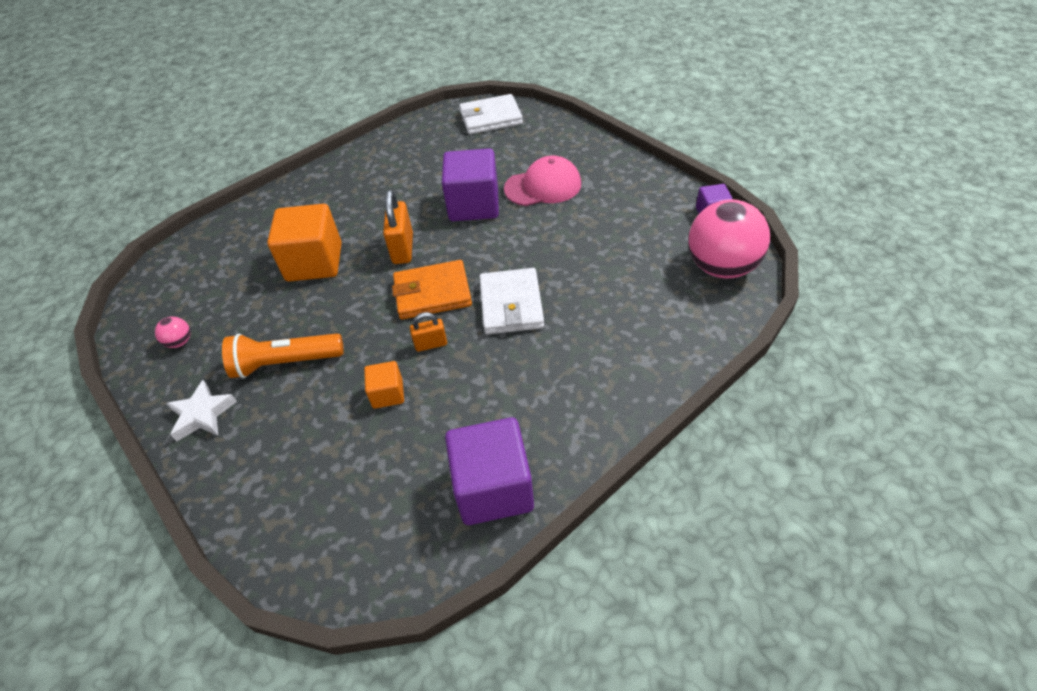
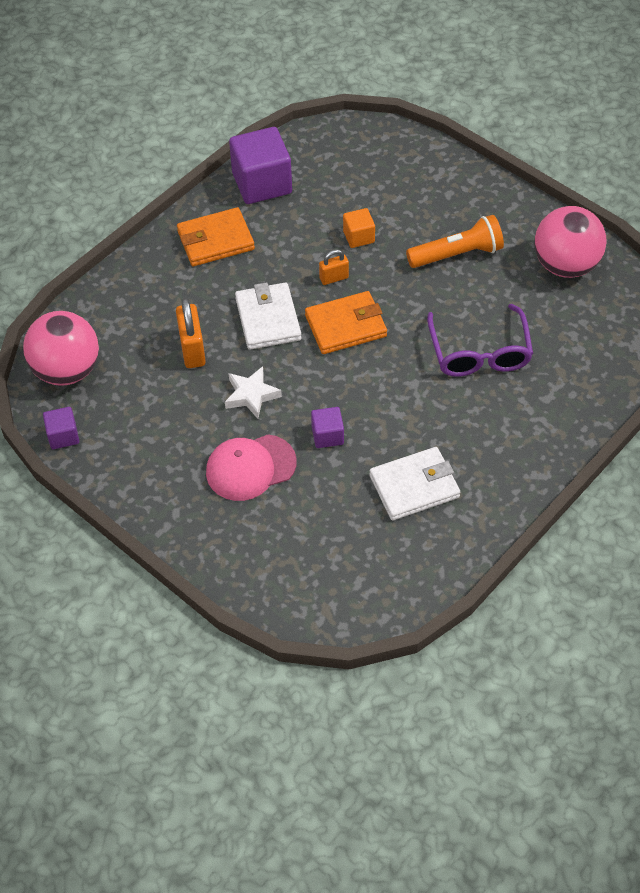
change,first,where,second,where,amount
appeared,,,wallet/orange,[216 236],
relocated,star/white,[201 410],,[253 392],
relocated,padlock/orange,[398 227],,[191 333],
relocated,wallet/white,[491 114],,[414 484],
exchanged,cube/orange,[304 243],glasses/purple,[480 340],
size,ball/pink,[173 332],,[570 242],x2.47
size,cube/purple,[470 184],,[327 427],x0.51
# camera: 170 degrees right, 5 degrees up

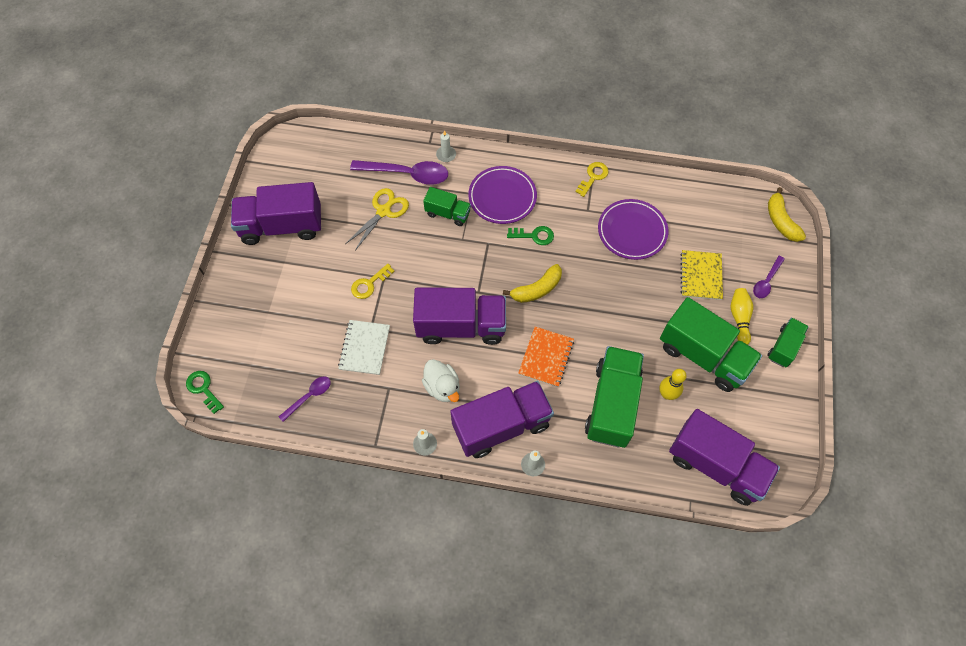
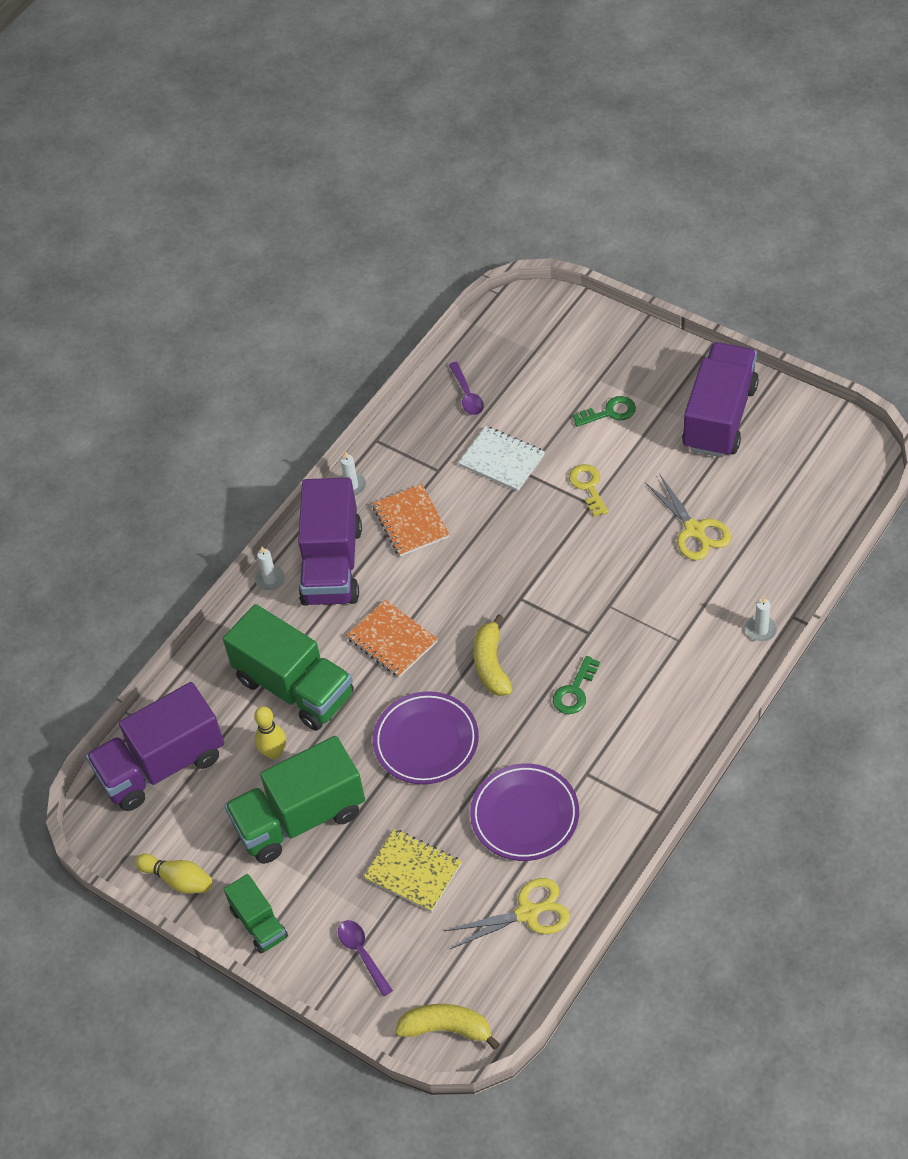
change,first,where,second,where,amount
missing,spoon/purple,[399 172],,,
missing,truck/purple,[459 316],,,
missing,truck/green,[447 206],,,
missing,key/yellow,[592 179],,,
appeared,,,scissors/yellow,[507 913],
relocated,key/green,[205 392],,[604 411],
relocated,plate/purple,[502 195],,[426 737],
relocated,bowling pin/yellow,[741 316],,[173 873],
exchanged,duck/white,[440 380],notebook/orange,[411 520],
# camera: 120 degrees right, 10 degrees down

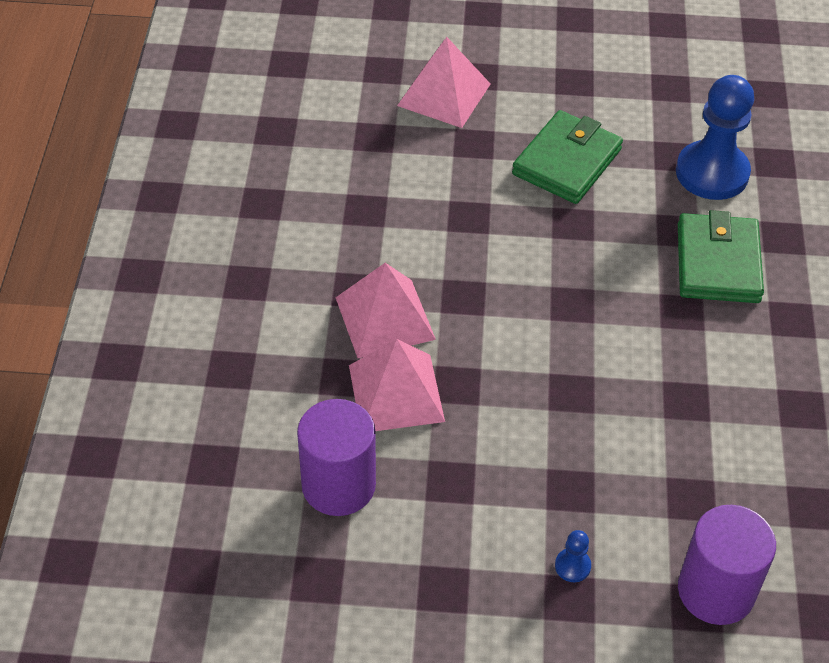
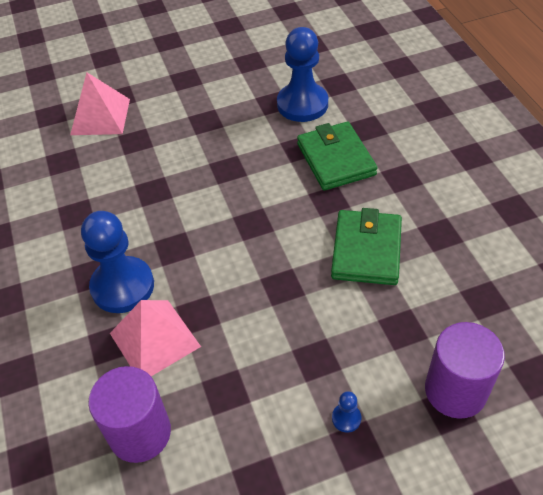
change,first,where,second,where,amount
relocated,wallet/green,[567 157],,[366 246],
exchanged,pyramid/pink,[386 310],pawn/blue,[117 262],
# camera: 20 degrees left, 0 degrees up

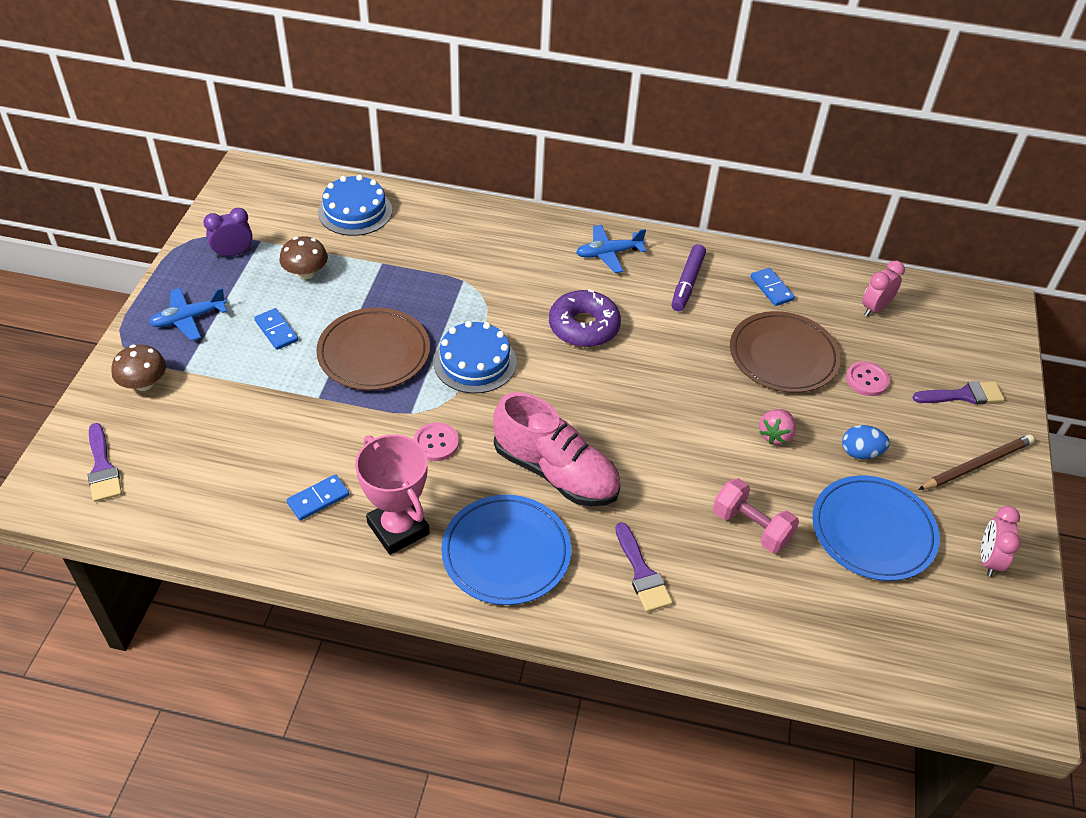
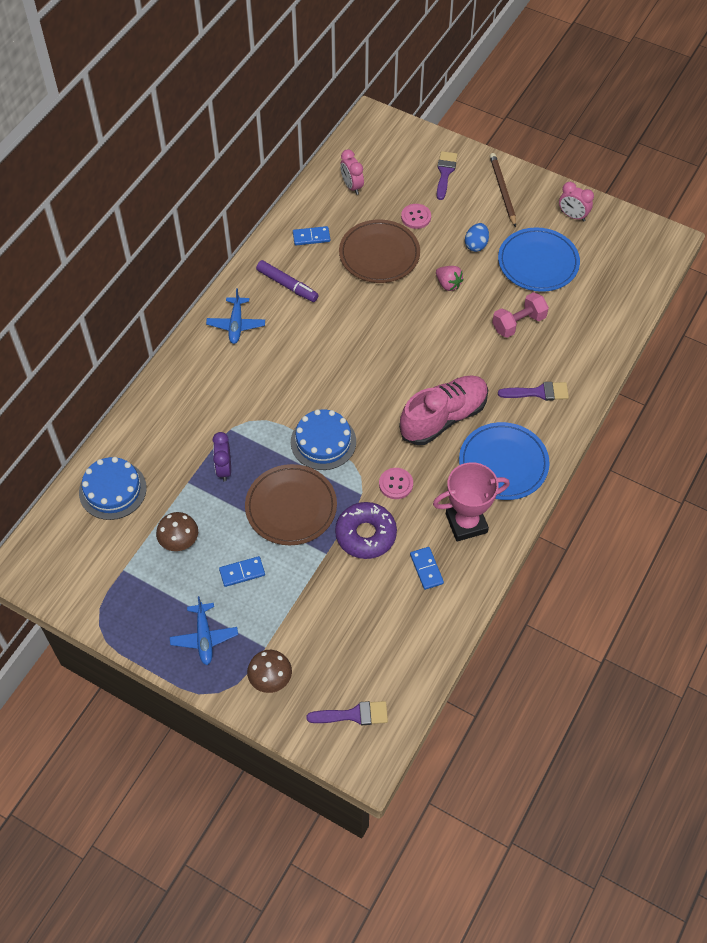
change,first,where,second,where,amount
relocated,clock/purple,[228 233],,[221 456],
relocated,donut/purple,[585 318],,[366 530],
# camera: 70 degrees left, 10 degrees up

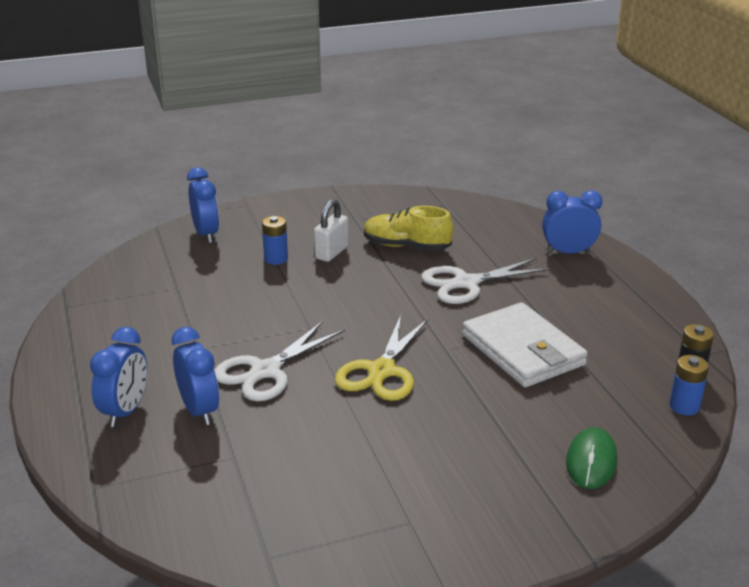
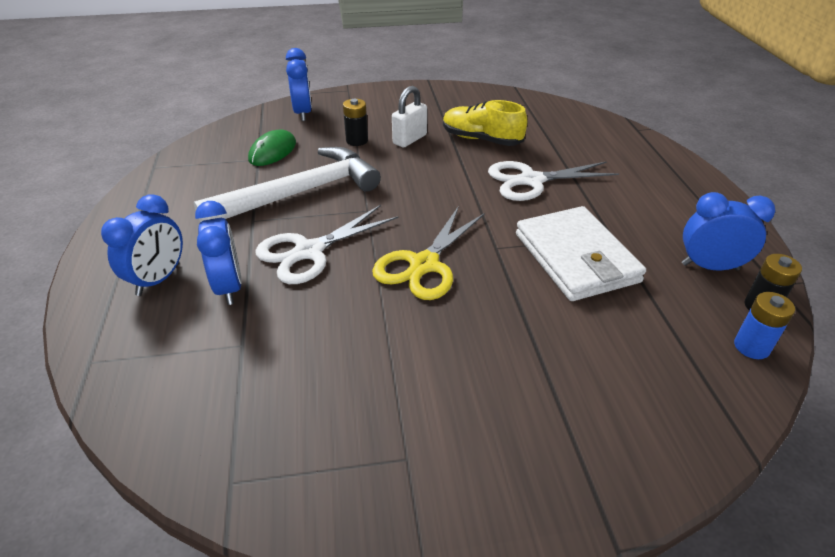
change,first,where,second,where,amount
appeared,,,hammer/white,[287 184],
relocated,clock/blue,[572 222],,[728 231],
relocated,mouse/green,[591 458],,[272 147],
colour,battery/blue,[275 240],battery/black,[355 122],
# camera: 10 degrees right, 10 degrees up

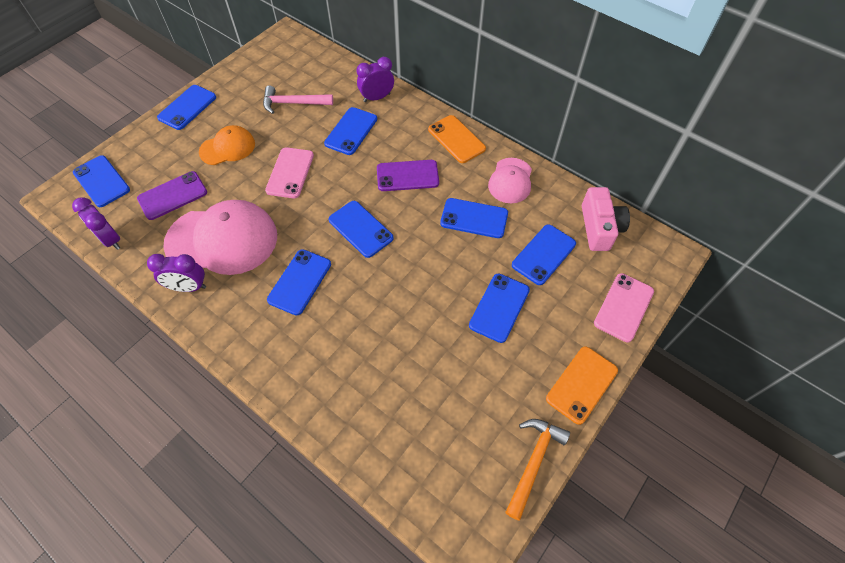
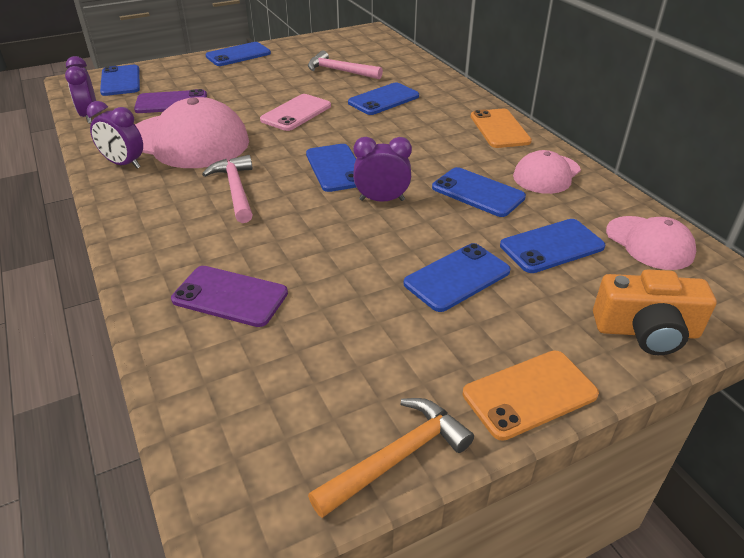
change,first,where,second,where,amount
missing,cap/orange,[227 145],,,
relocated,clock/purple,[375 79],,[382 169],
relocated,phone/purple,[408 175],,[229 296],
exchanged,phone/blue,[299 282],hammer/pink,[227 189],
exchanged,camera/pink,[606 219],cap/pink,[651 243],
exchanged,phone/pink,[624 307],camera/orange,[654 312],
# camera: 25 degrees right, 20 degrees down

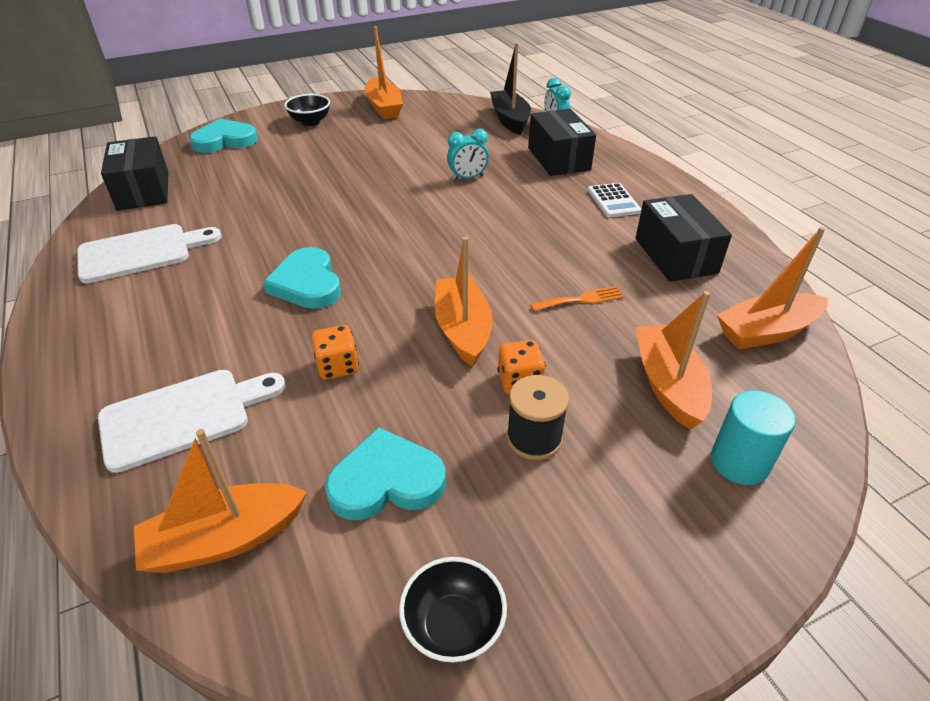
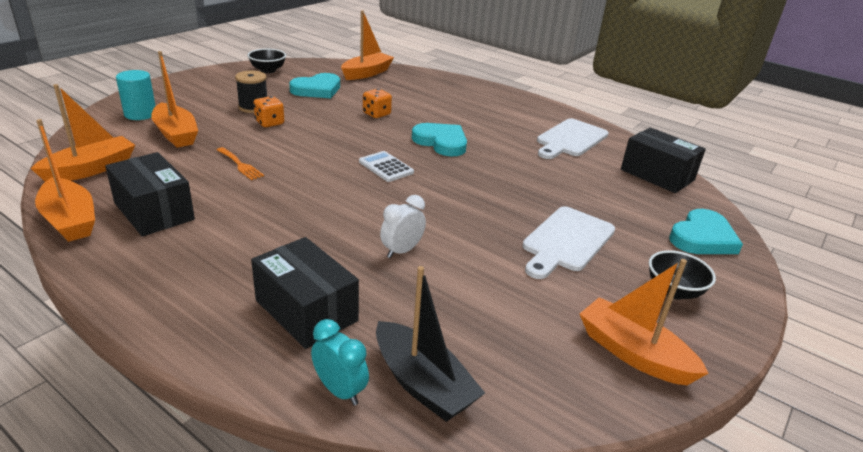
change,first,where,second,where,amount
relocated,cutting board/white,[192 421],,[568 242],
relocated,boat/orange,[464 301],,[65 180],
relocated,calculator/white,[614 200],,[386 166],
colour,clock/turquoise,[468 155],clock/white,[403 226],
spun,fork/orange,[577 298],,[240 163],90 degrees counterclockwise
# camera: 150 degrees right, 10 degrees down

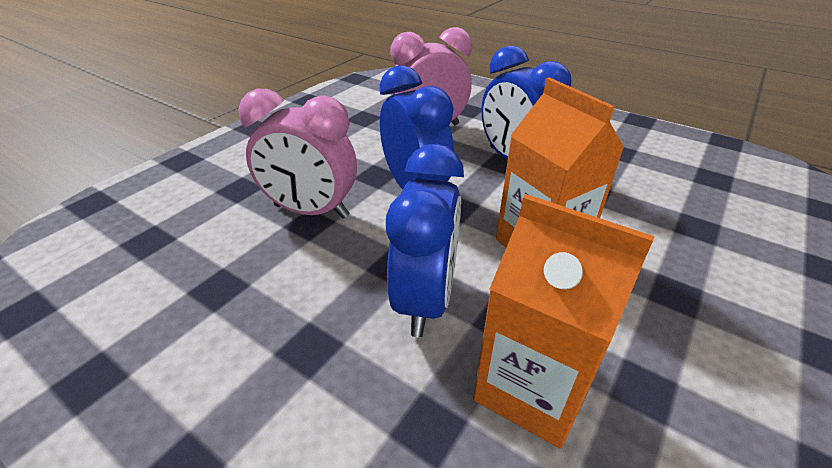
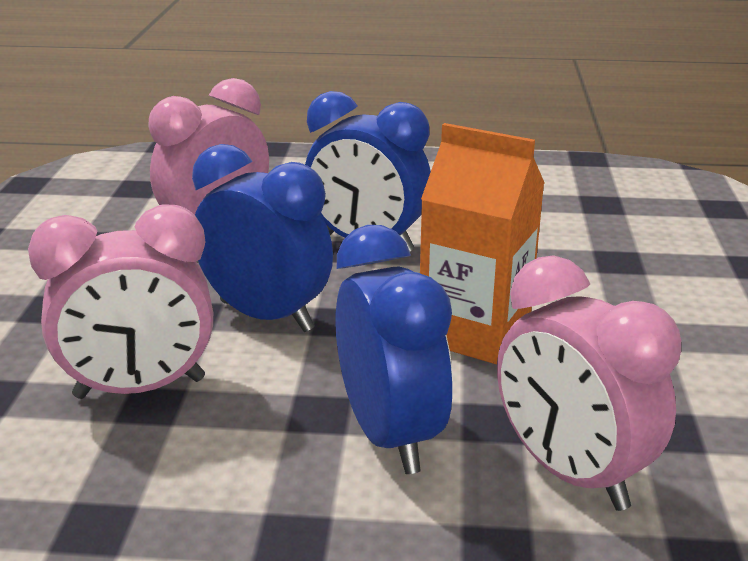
change,first,where,second,where,amount
exchanged,carton/orange,[564 321],clock/pink,[589 383],
# camera: 30 degrees left, 10 degrees down

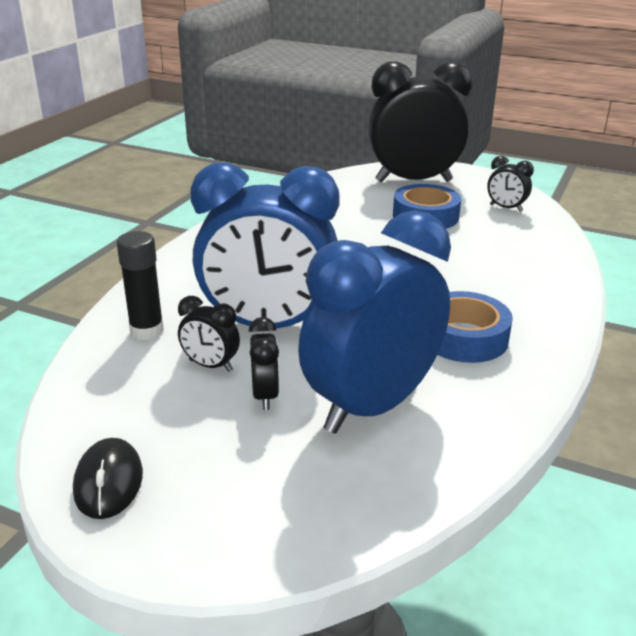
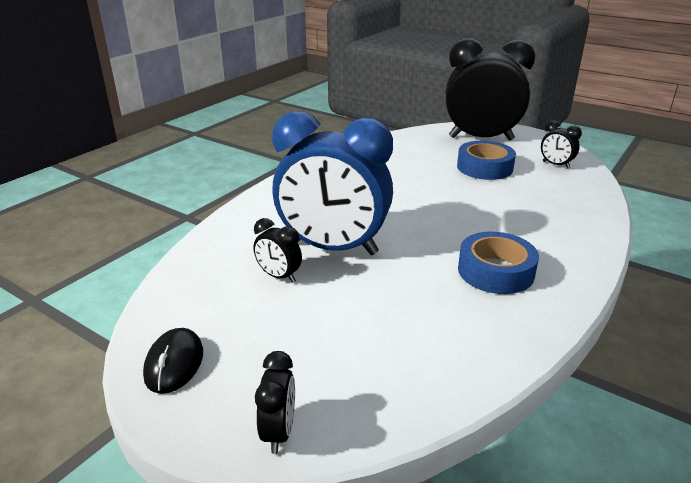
change,first,where,second,where,amount
missing,glue stick/black,[140 285],,,
missing,clock/blue,[374 322],,,
relocated,clock/black,[263 363],,[275 402],
# camera: 10 degrees right, 0 degrees up

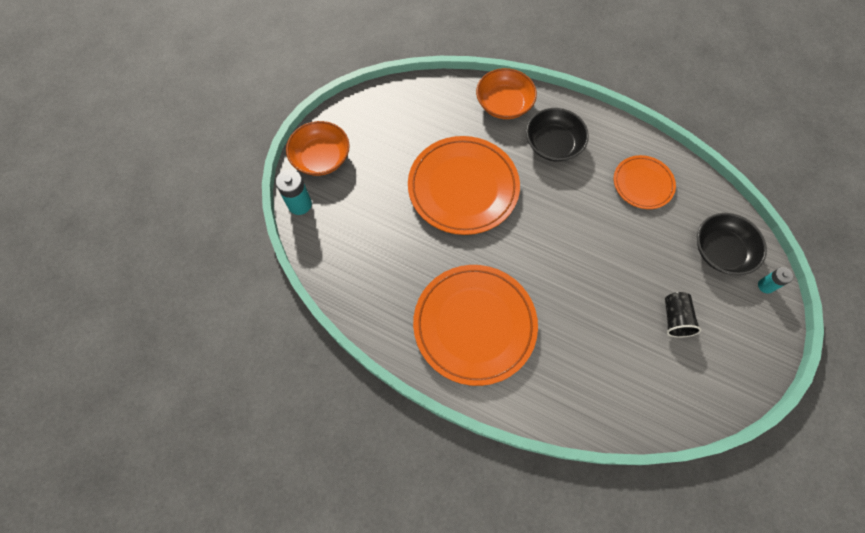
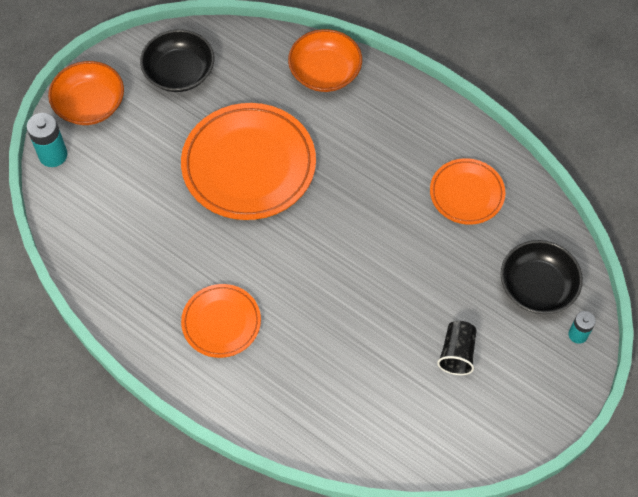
change,first,where,second,where,amount
relocated,bowl/black,[557 135],,[177 60],
size,plate/orange,[475 325],,[221 321],x0.55
# camera: 10 degrees right, 5 degrees down

